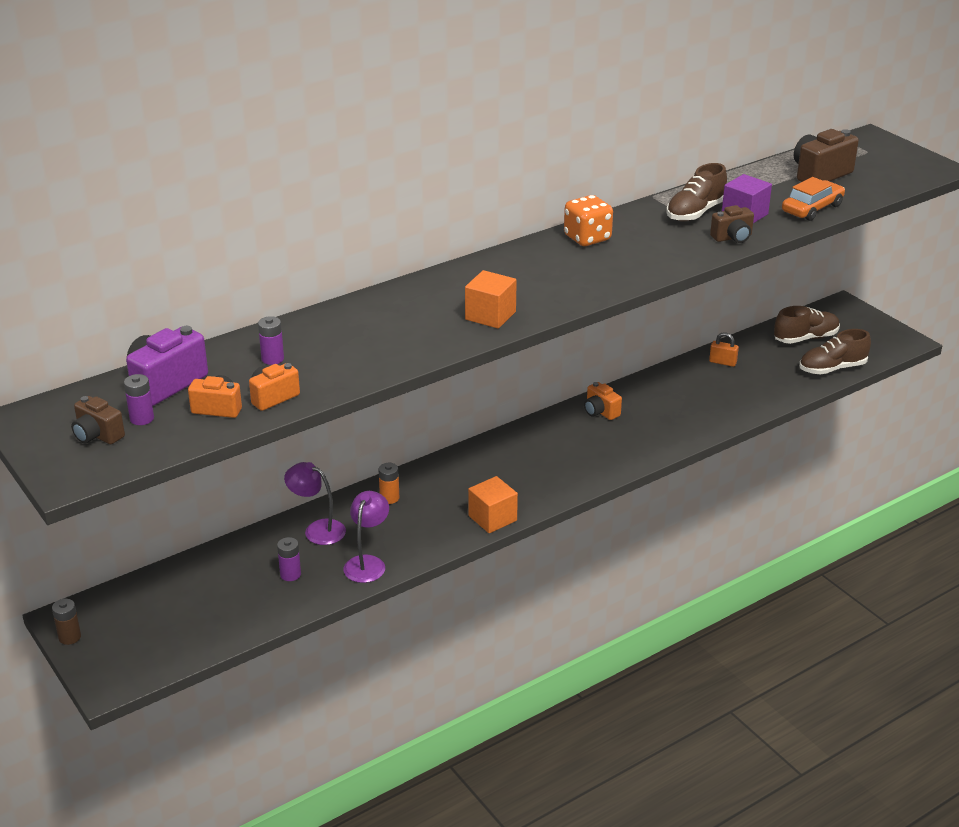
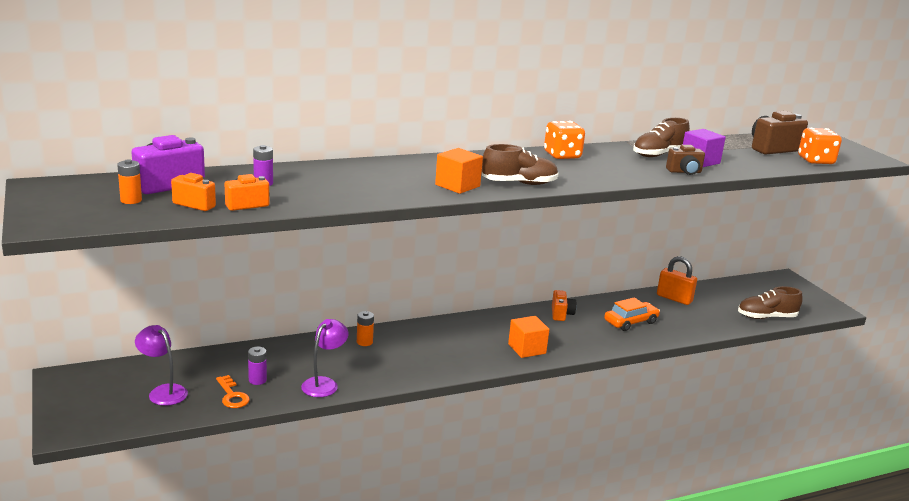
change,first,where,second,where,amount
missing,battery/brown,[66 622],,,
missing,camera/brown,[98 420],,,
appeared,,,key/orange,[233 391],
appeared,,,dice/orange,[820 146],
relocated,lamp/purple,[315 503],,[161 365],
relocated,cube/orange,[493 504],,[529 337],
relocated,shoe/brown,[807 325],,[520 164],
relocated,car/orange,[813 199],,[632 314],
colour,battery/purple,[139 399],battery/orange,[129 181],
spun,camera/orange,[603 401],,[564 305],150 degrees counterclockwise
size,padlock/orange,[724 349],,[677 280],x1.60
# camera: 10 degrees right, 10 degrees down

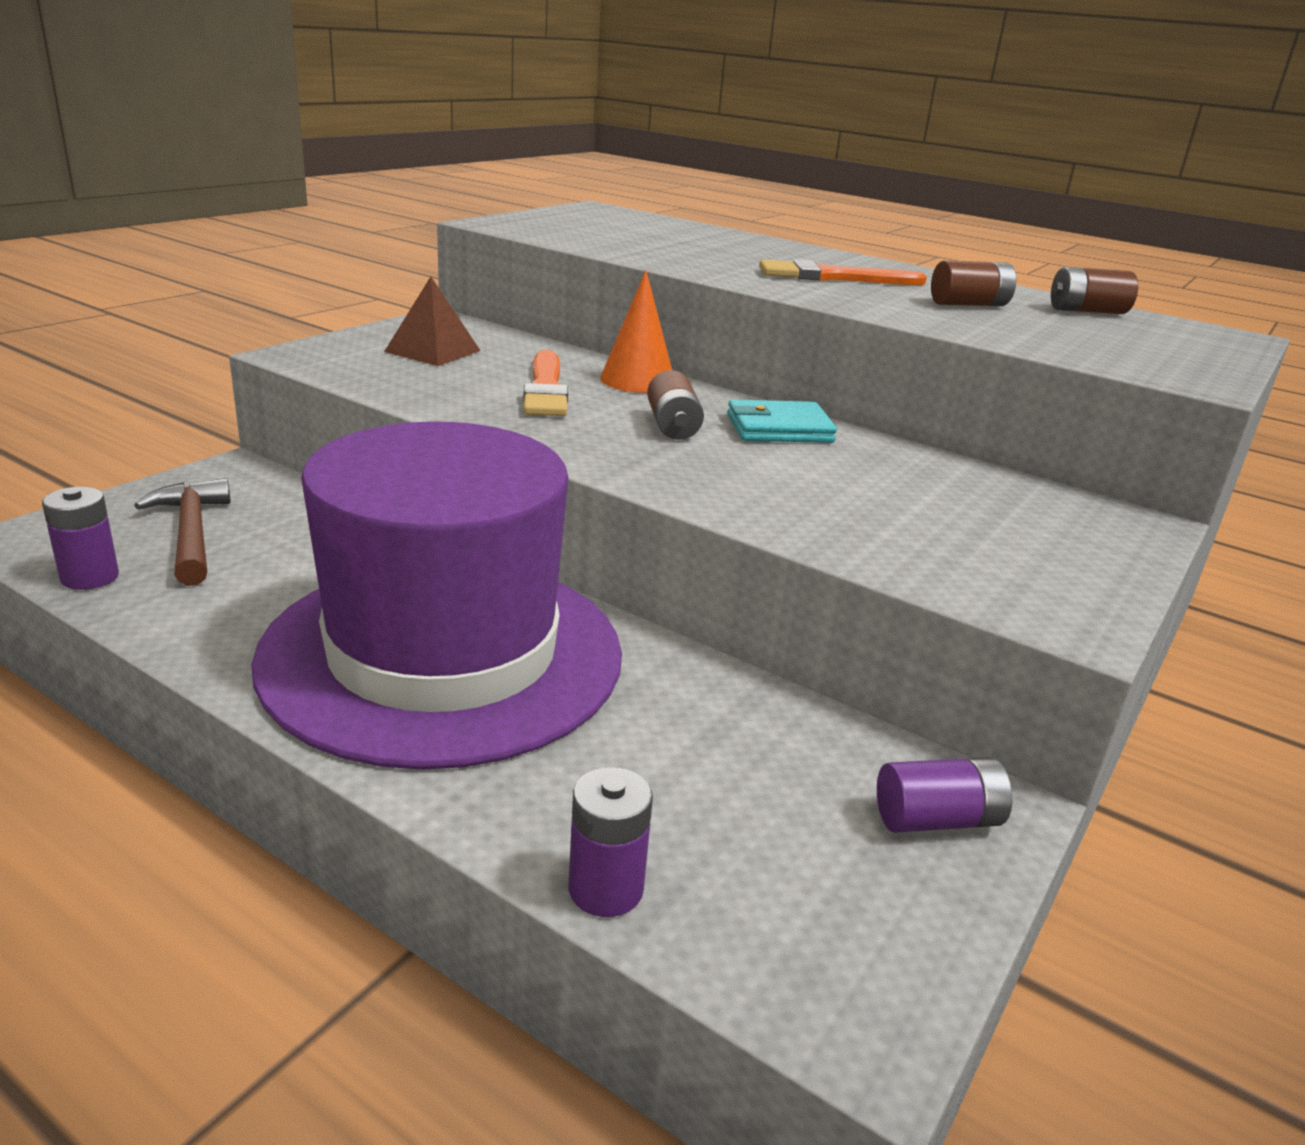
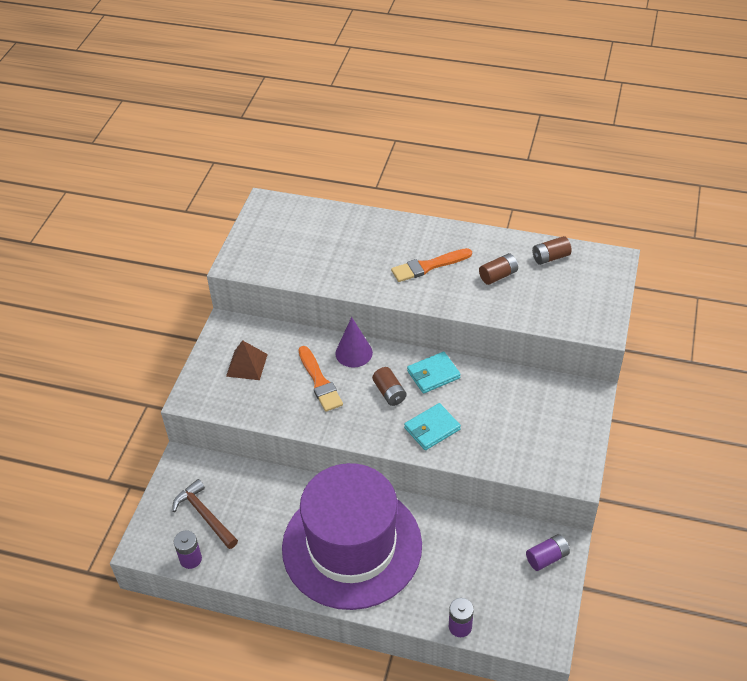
change,first,where,second,where,amount
appeared,,,wallet/turquoise,[432 426],
colour,cone/orange,[636 331],cone/purple,[354 342],
# camera: 15 degrees left, 20 degrees up

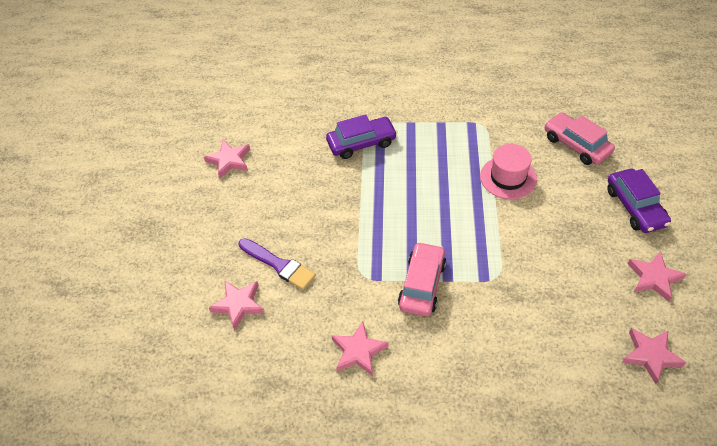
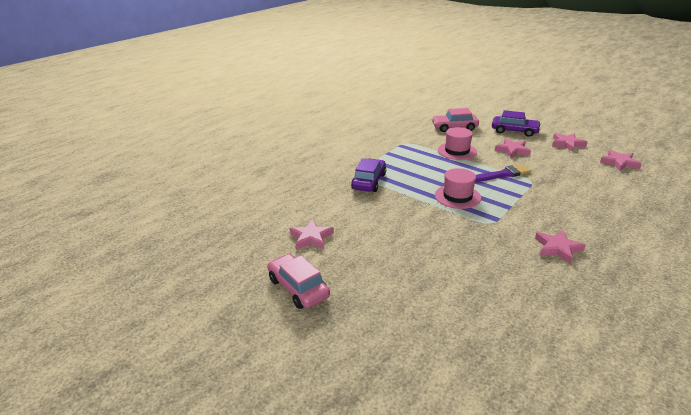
change,first,where,second,where,amount
appeared,,,hat/pink,[458 188],
relocated,star/pink,[236 305],,[513 148],
relocated,brush/purple,[277 264],,[503 173],
relocated,car/pink,[422 279],,[298 281],
# camera: 55 degrees left, 20 degrees down

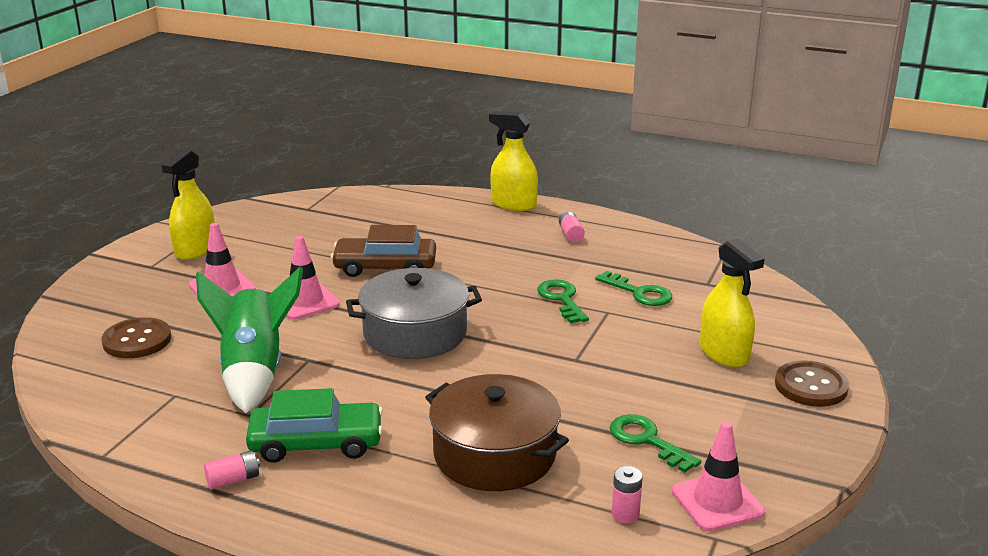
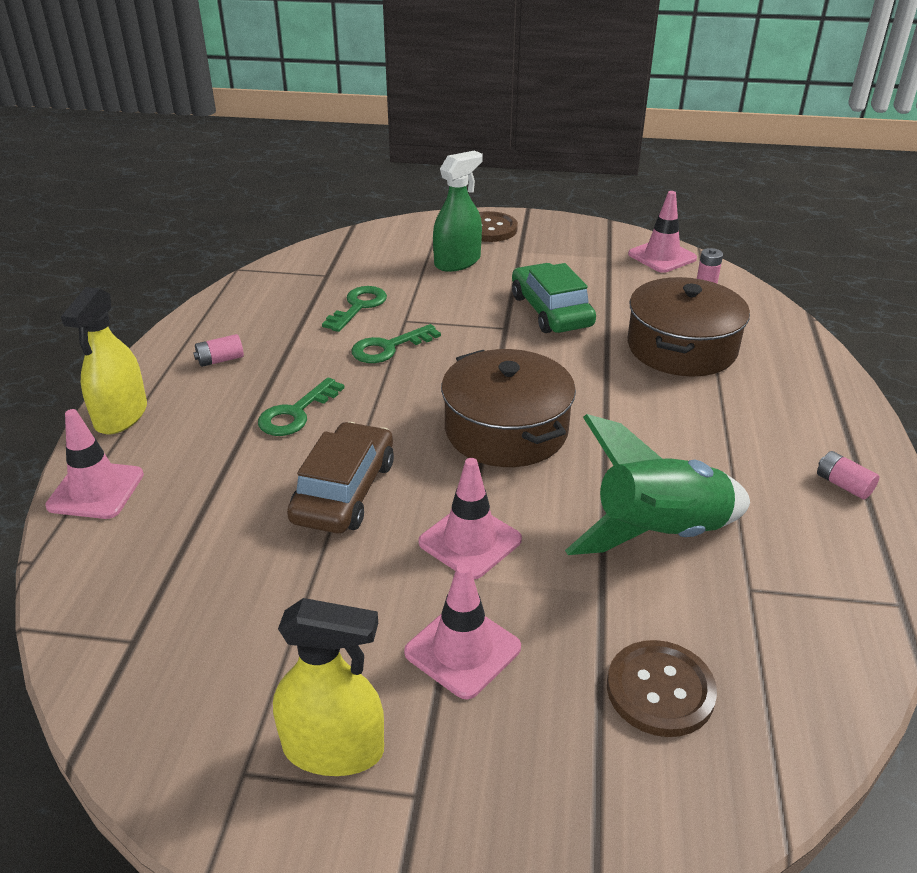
change,first,where,second,where,amount
appeared,,,traffic cone/pink,[94 464],
relocated,car/green,[314 425],,[554 298],
relocated,key/green,[655 443],,[301 406],
colour,pot/grey,[414 313],pot/brown,[508 408],
colour,spray bottle/yellow,[732 302],spray bottle/green,[458 211],
spun,car/brown,[383 251],,[340 478],150 degrees counterclockwise
# camera: 105 degrees left, 10 degrees up

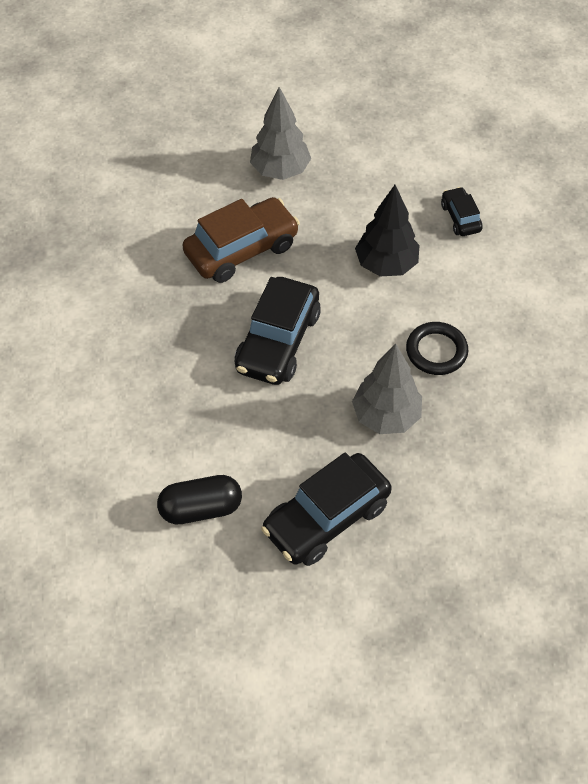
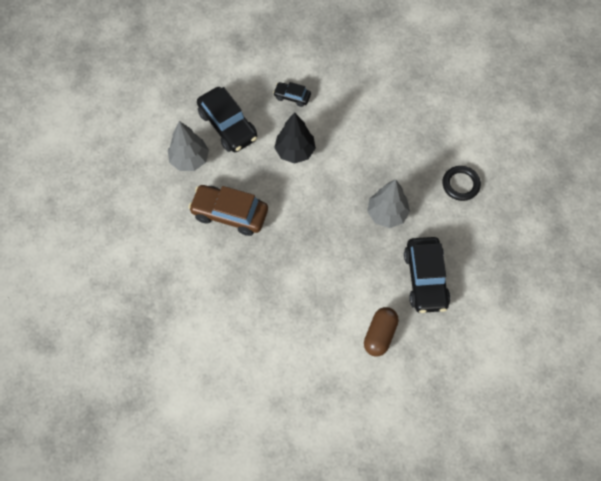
change,first,where,second,where,amount
relocated,car/black,[278 331],,[227 119],
relocated,ring/black,[437 348],,[461 183],
colour,capsule/black,[199 499],capsule/brown,[381 331],
spun,car/brown,[241 240],,[228 210],75 degrees counterclockwise
# camera: 55 degrees left, 10 degrees up

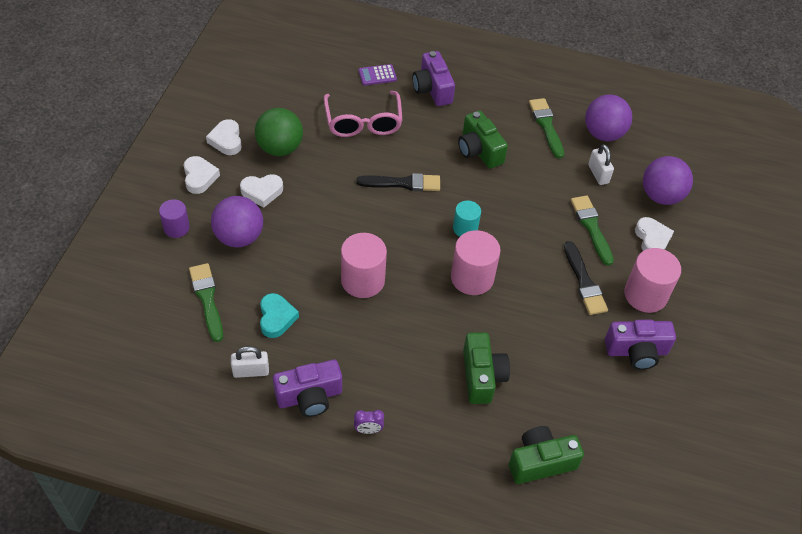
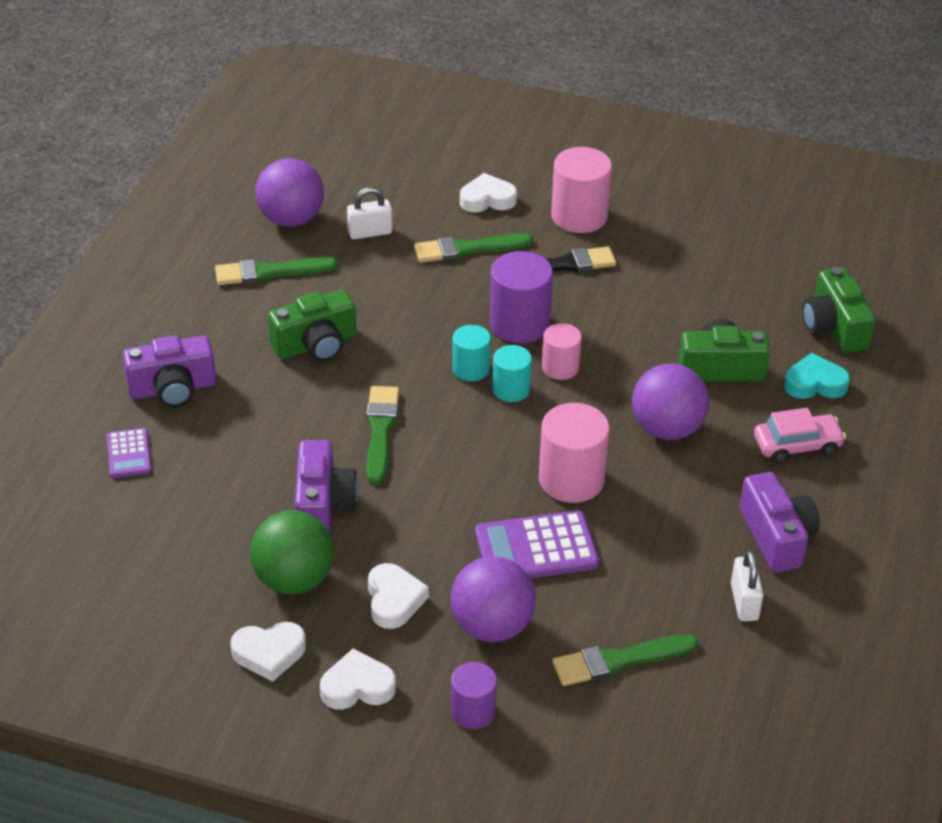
change,first,where,second,where,amount
missing,glasses/pink,[363 114],,,
missing,clock/purple,[369 422],,,
appeared,,,calculator/purple,[537 544],
appeared,,,cylinder/purple,[521 297],
appeared,,,cylinder/turquoise,[512 373],
appeared,,,car/pink,[800 435],
relocated,heart/turquoise,[279 315],,[817 376],
relocated,camera/purple,[640 345],,[326 486],
relocated,ball/purple,[668 180],,[670 401],
colour,brush/black,[398 182],brush/green,[383 435],
size,cylinder/pink,[475 262],,[562 351],x0.60
# camera: 85 degrees left, 10 degrees down

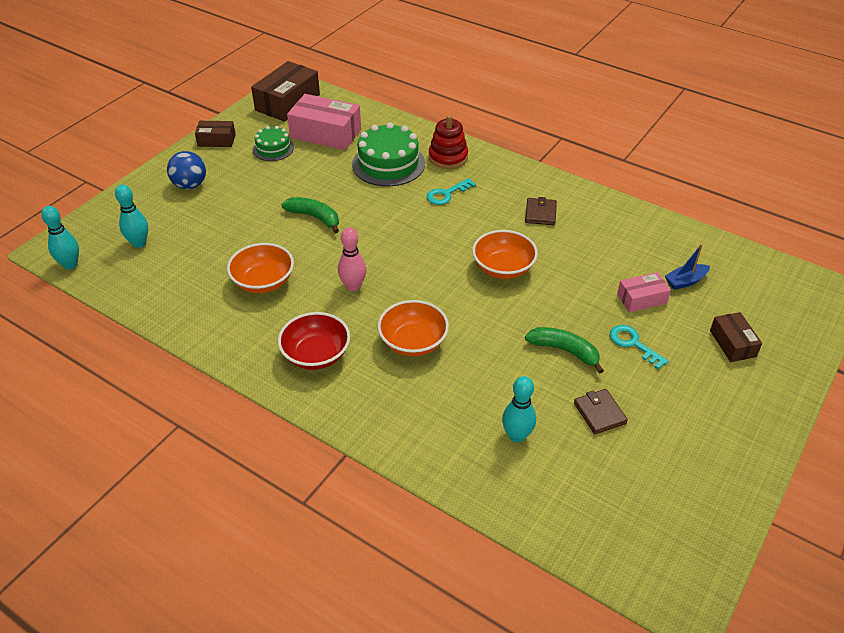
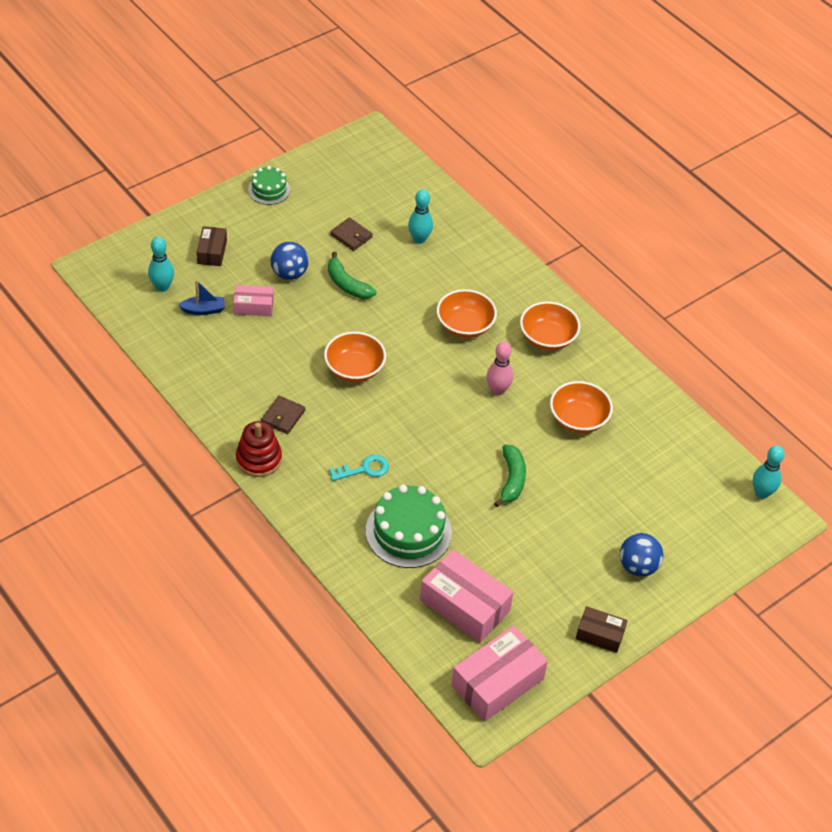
change,first,where,second,where,amount
relocated,bowling pin/turquoise,[131 216],,[161 264],
relocated,cake/green,[273 143],,[269 185],
relocated,stacking toy/red,[448 142],,[259 449],
exchanged,key/turquoise,[639 347],ball/blue,[290 261],
colour,box/brown,[285 91],box/pink,[499 673],
colour,bowl/red,[314 341],bowl/orange,[550 326],
spun,banana/green,[310 215],,[510 475],135 degrees counterclockwise
spun,wallet/brown,[601 411],,[351 234],45 degrees counterclockwise
# camera: 165 degrees left, 5 degrees up

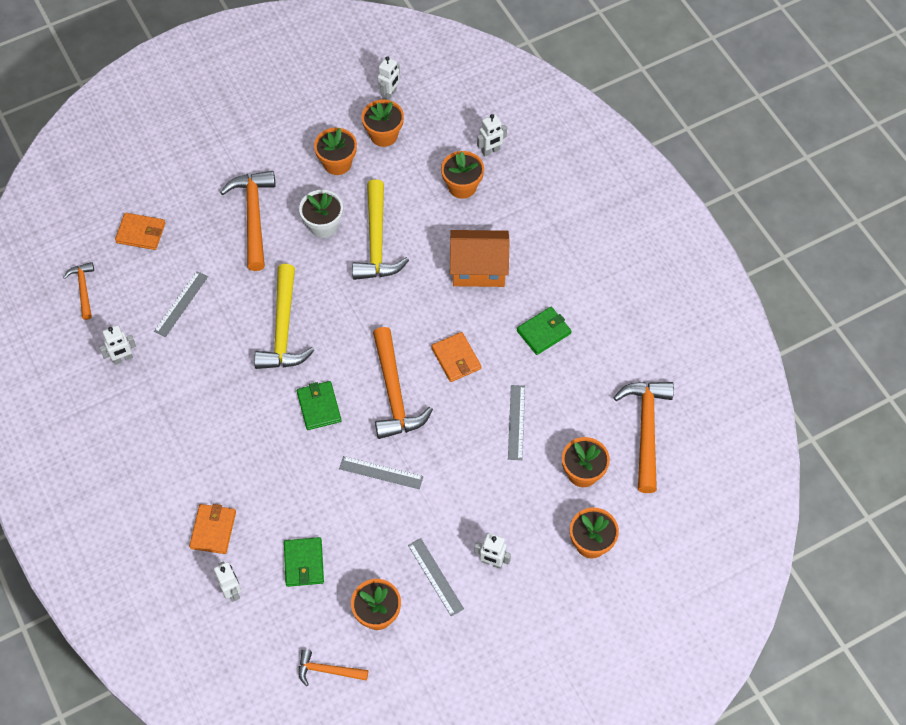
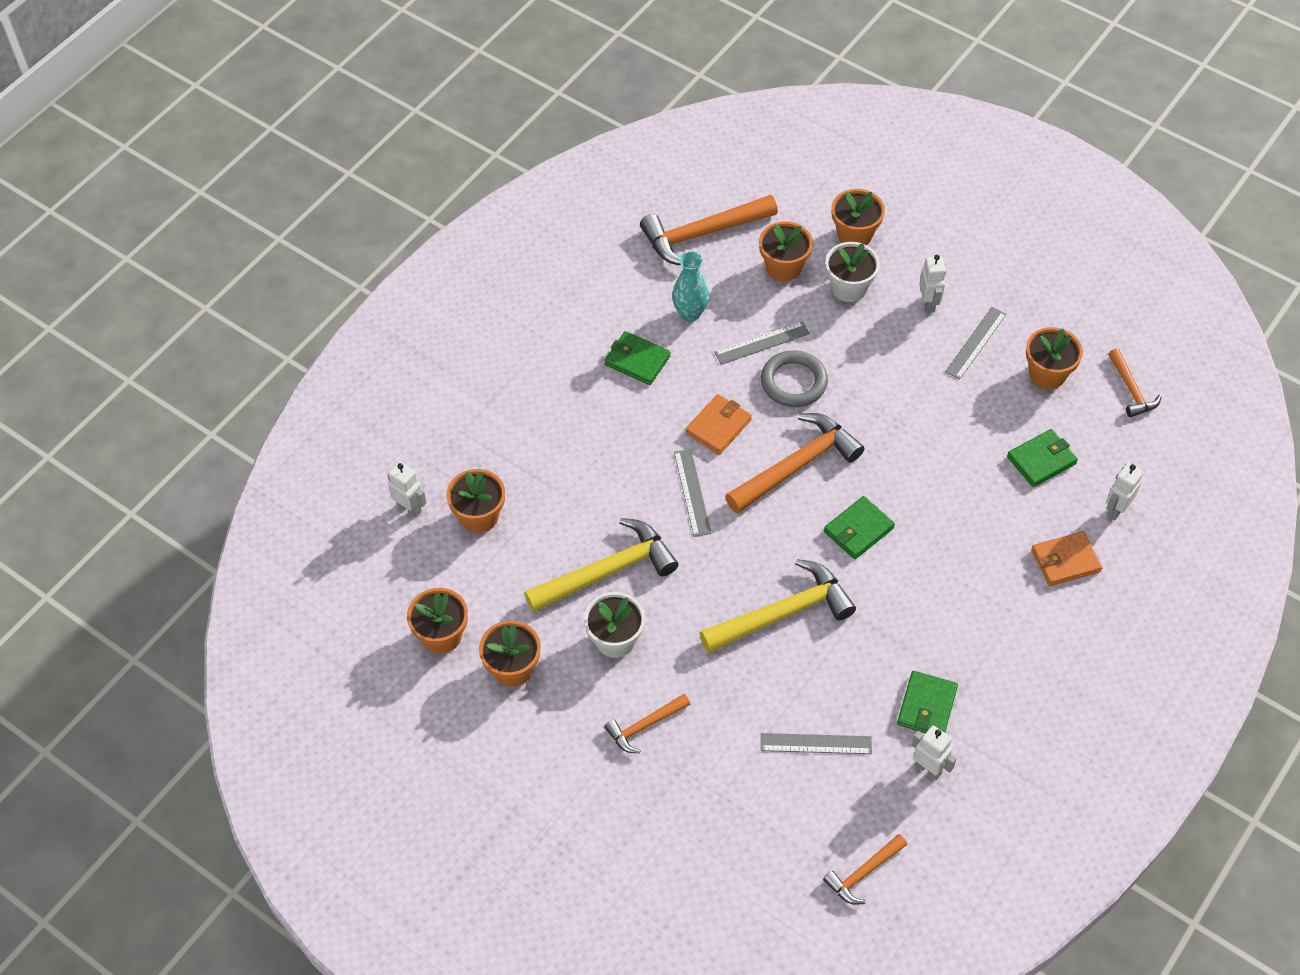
change,first,where,second,where,amount
missing,wallet/orange,[140 231],,,
missing,robot/white,[389 78],,,
missing,house/orange,[479 258],,,
appeared,,,vase/turquoise,[690 286],
appeared,,,ring/grey,[794 378],
appeared,,,flower pot/white,[852 272],
appeared,,,wallet/green,[927 702],
relocated,ruler/grey,[381 472],,[692 493],
size,hammer/orange,[248 221],,[647 723],x0.55
# camera: 115 degrees left, 5 degrees down

